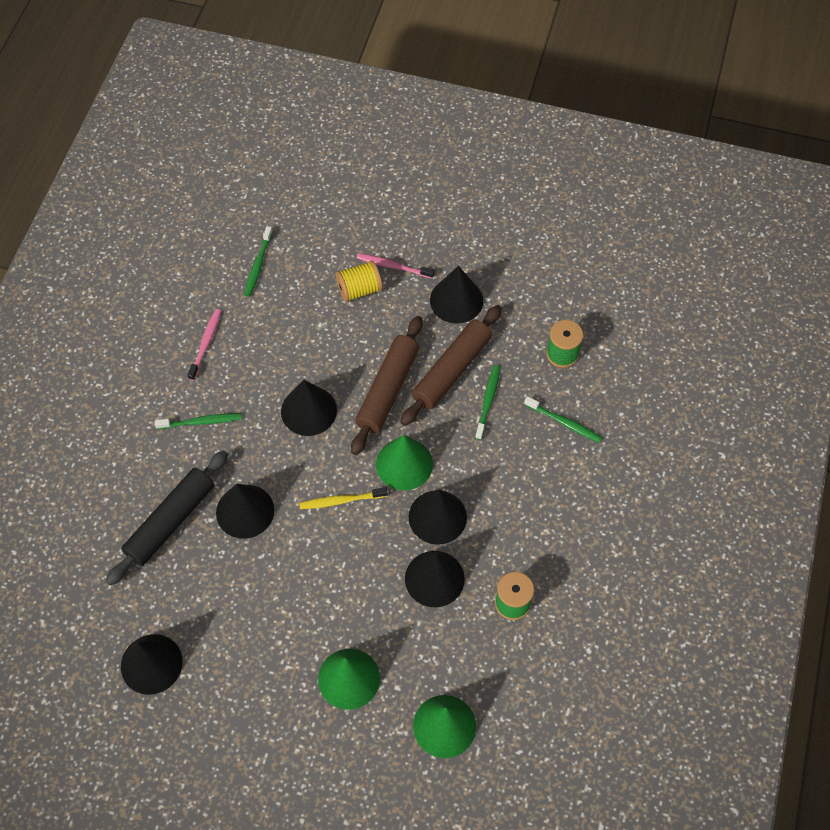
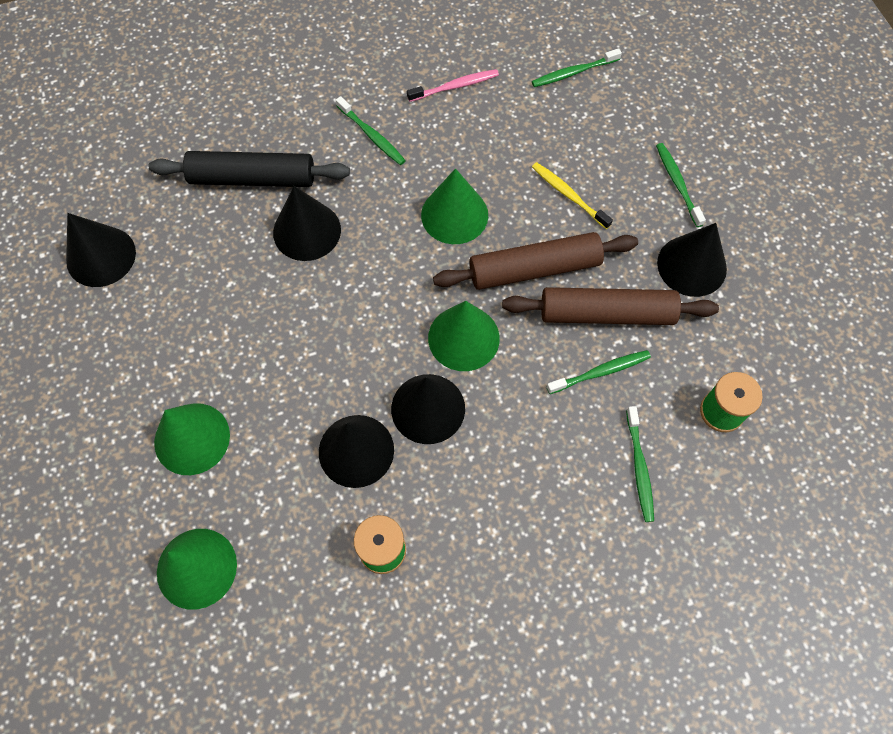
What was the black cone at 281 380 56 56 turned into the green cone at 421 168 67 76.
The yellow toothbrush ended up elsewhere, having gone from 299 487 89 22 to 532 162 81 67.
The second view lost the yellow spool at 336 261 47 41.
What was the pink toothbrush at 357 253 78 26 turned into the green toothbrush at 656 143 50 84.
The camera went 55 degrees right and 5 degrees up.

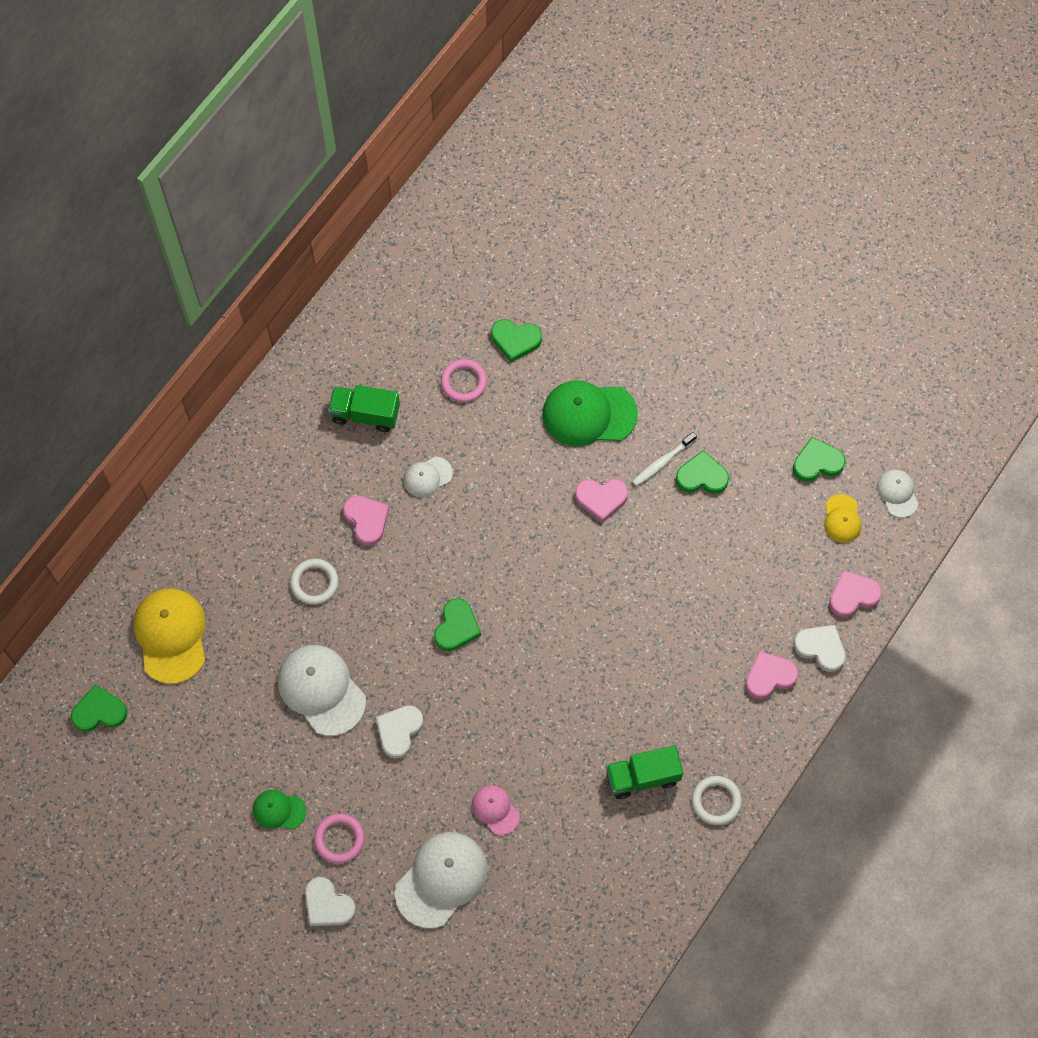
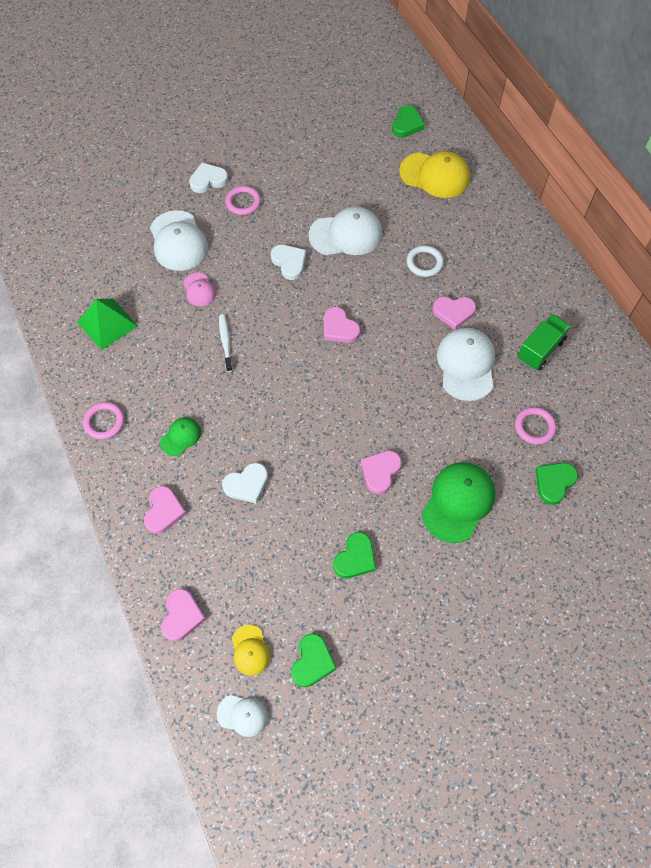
The green cap ended up elsewhere, having gone from 253 790 53 40 to 160 417 41 39.
The size of the white cap at 404 457 49 41 changed by a factor of 1.89.
What was the green heart at 434 598 47 53 turned into the pink heart at 324 307 36 36.
The pink cap at 472 785 48 50 ended up facing another way, 75 degrees clockwise from before.
The second view lost the green truck at 606 745 77 54.
The white toothbrush ended up elsewhere, having gone from 632 432 65 54 to 219 314 13 58.
What was the white ring at 692 776 50 49 turned into the pink ring at 83 402 41 38.
The white heart ended up elsewhere, having gone from 794 625 52 47 to 222 463 46 41.
The yellow cap at 824 494 38 49 ended up facing another way, 135 degrees counterclockwise from before.
The second view gained the green pyramid at 77 299 60 51.
The camera went 120 degrees right and 5 degrees down.

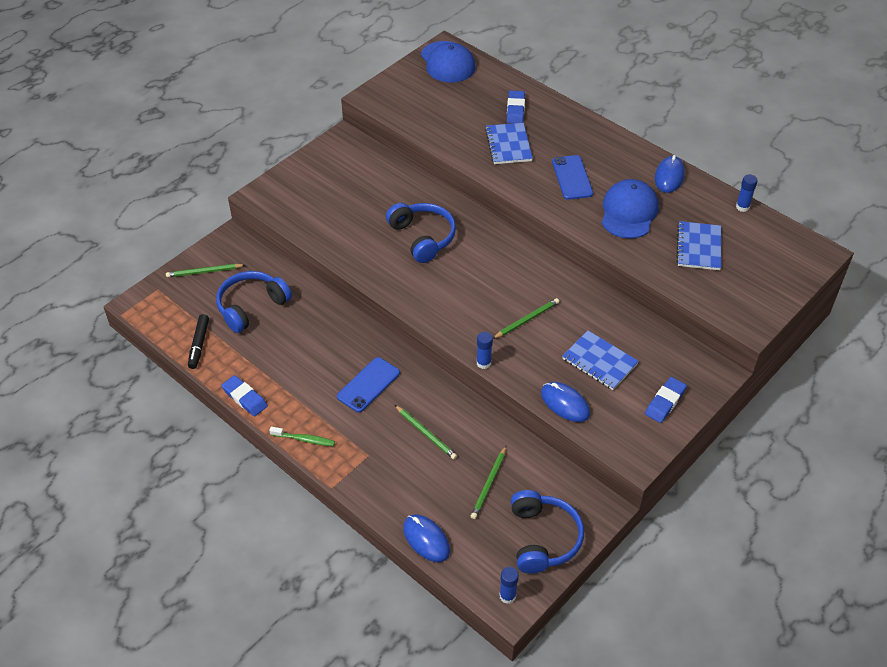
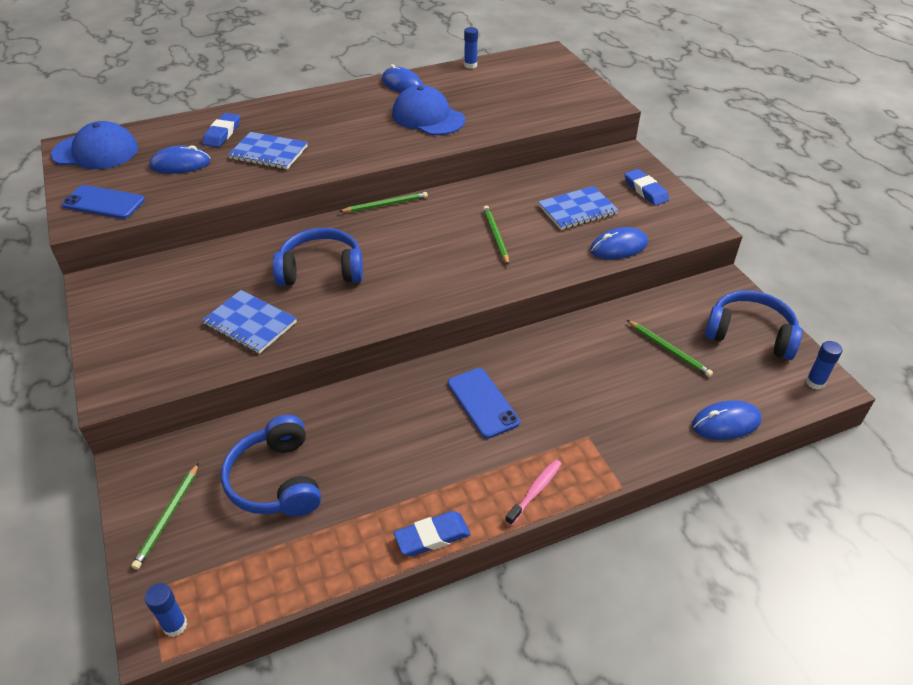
The second view lost the black marker at 188 314 21 55.
What was the green toothbrush at 269 427 66 19 turned into the pink toothbrush at 505 460 57 66.
The green pencil ended up elsewhere, having gone from 395 405 62 54 to 339 192 89 20.
The blue glue stick ended up elsewhere, having gone from 477 332 16 37 to 145 583 42 54.
The blue eraser at 507 90 18 33 ended up facing another way, 75 degrees clockwise from before.
The blue phone ended up elsewhere, having gone from 552 155 41 45 to 62 185 83 34.
The blue notebook ended up elsewhere, having gone from 676 221 45 49 to 202 290 95 64.
The second view gained the blue mouse at 149 145 62 29.
The camera went 65 degrees left and 5 degrees down.

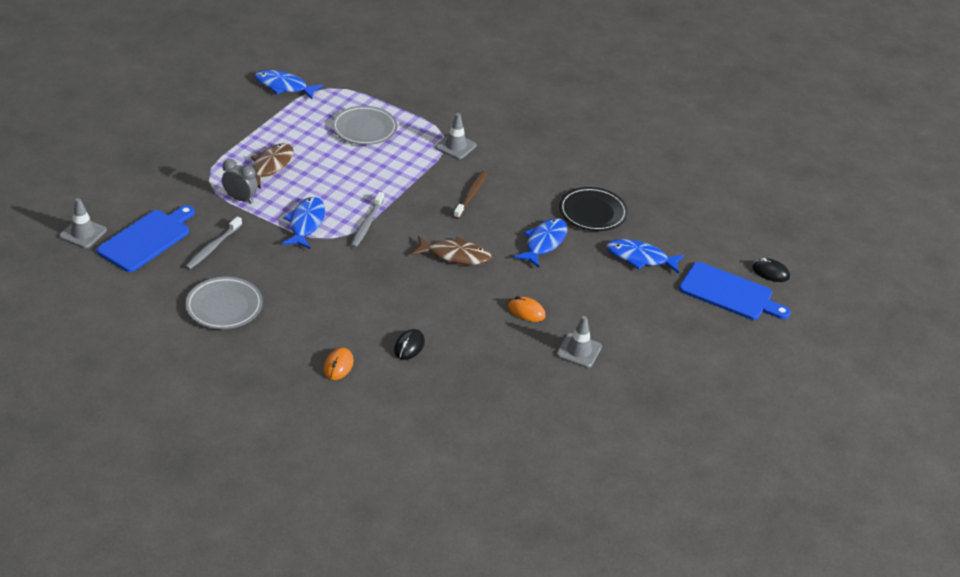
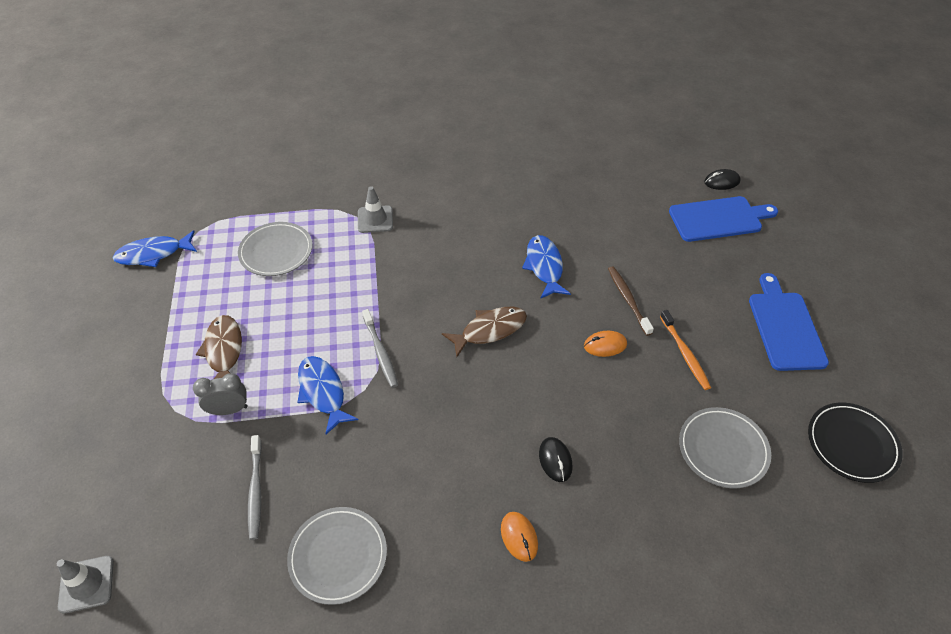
The blue cutting board ended up elsewhere, having gone from 97 205 98 67 to 749 273 80 98.
The brown toothbrush ended up elsewhere, having gone from 453 171 34 48 to 608 266 46 70.
Where the grey traffic cone stood at 556 316 46 52, the orange toothbrush came to stand at 660 310 51 80.
The black plate ended up elsewhere, having gone from 559 187 69 44 to 808 403 95 80.
The second view lost the blue fish at 607 239 77 35.
The second view gained the grey plate at 679 407 92 81.
The camera went 35 degrees left and 10 degrees up.

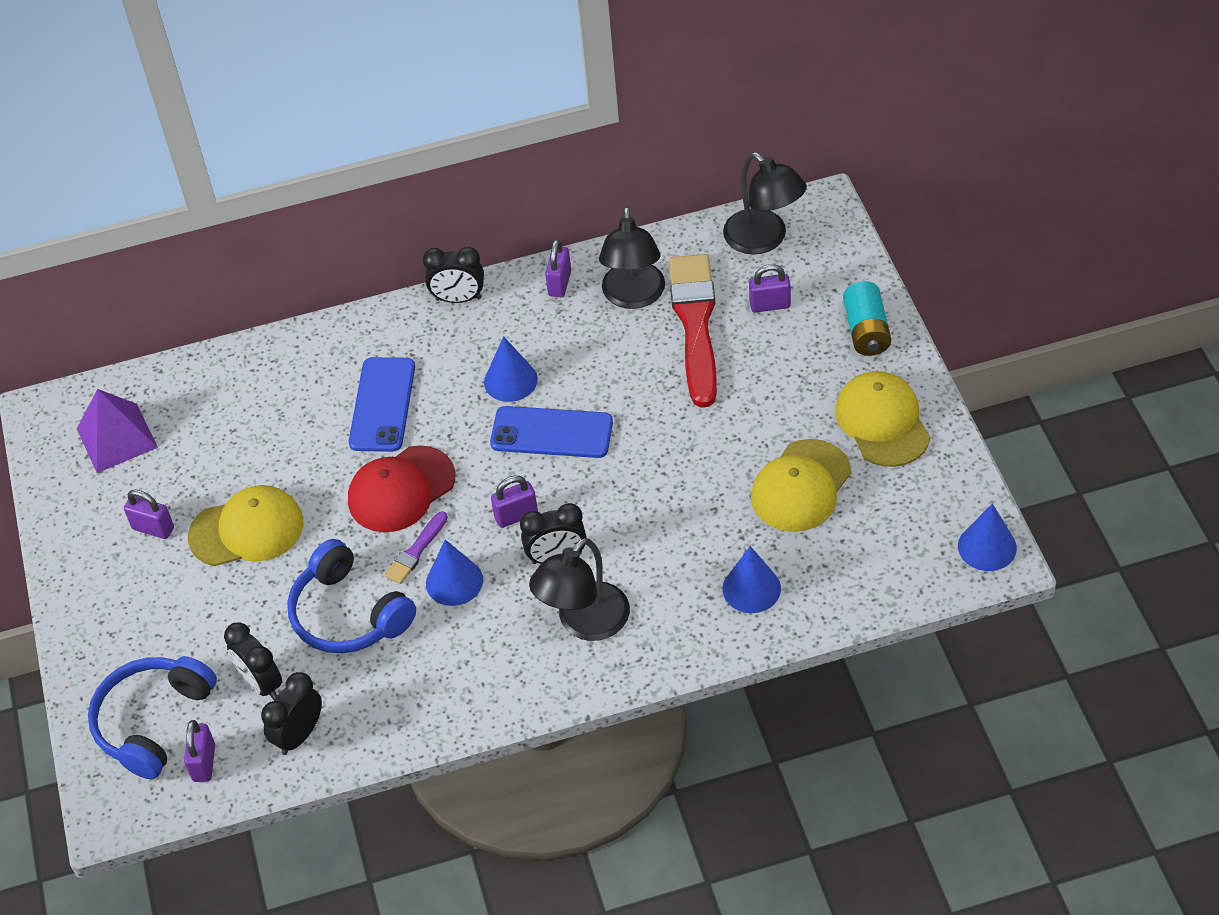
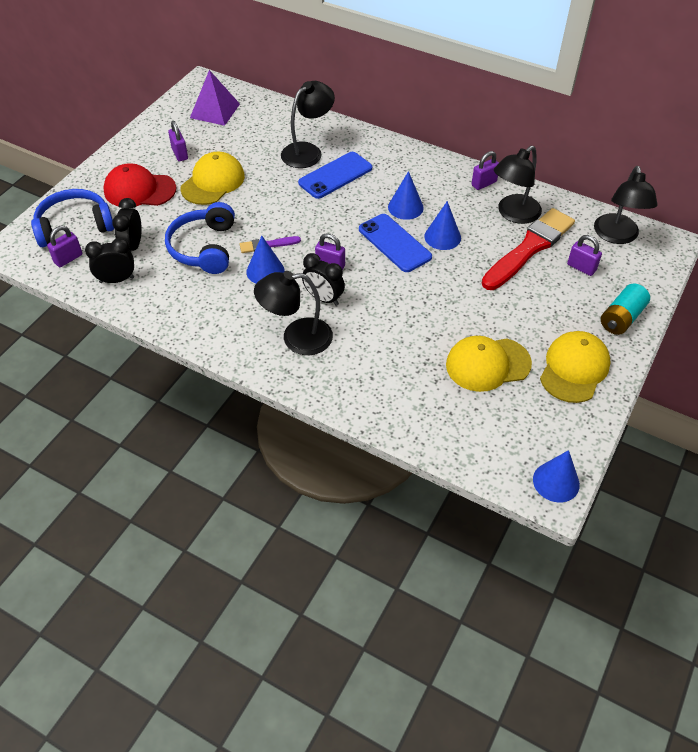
The yellow cap at 188 485 115 81 ended up facing another way, 90 degrees counterclockwise from before.
The red cap ended up elsewhere, having gone from 348 445 107 87 to 103 163 73 43.
The second view lost the black clock at 423 247 61 56.
The blue cone ended up elsewhere, having gone from 722 546 59 67 to 424 201 37 49.
The second view gained the black lamp at 281 81 54 87.
The camera went 40 degrees right and 0 degrees up.

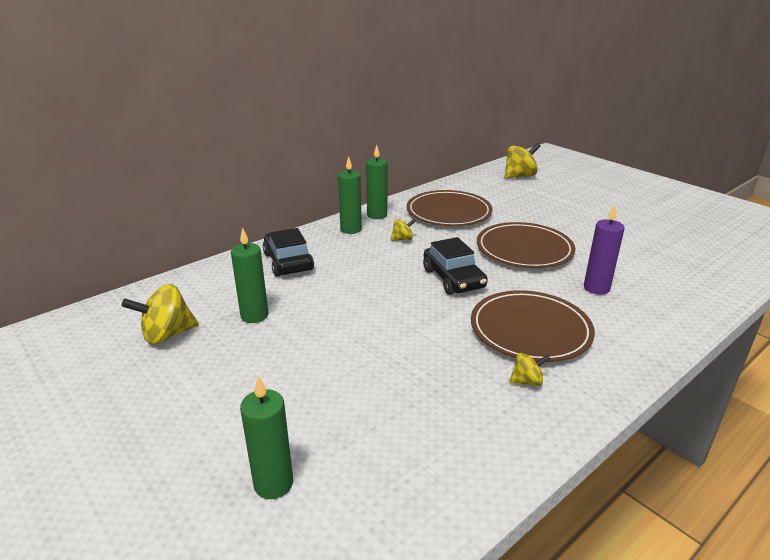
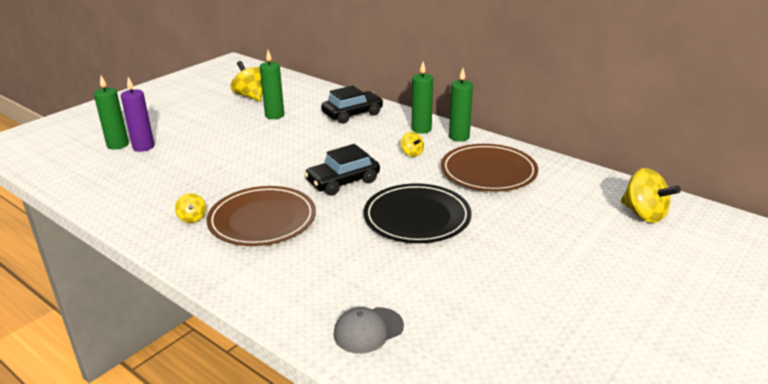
What was the brown plate at 477 222 99 46 turned into the black plate at 364 183 107 60.
The purple candle ended up elsewhere, having gone from 584 205 41 90 to 121 77 33 75.
The second view gained the grey cap at 334 307 70 47.
The camera went 80 degrees right and 0 degrees up.

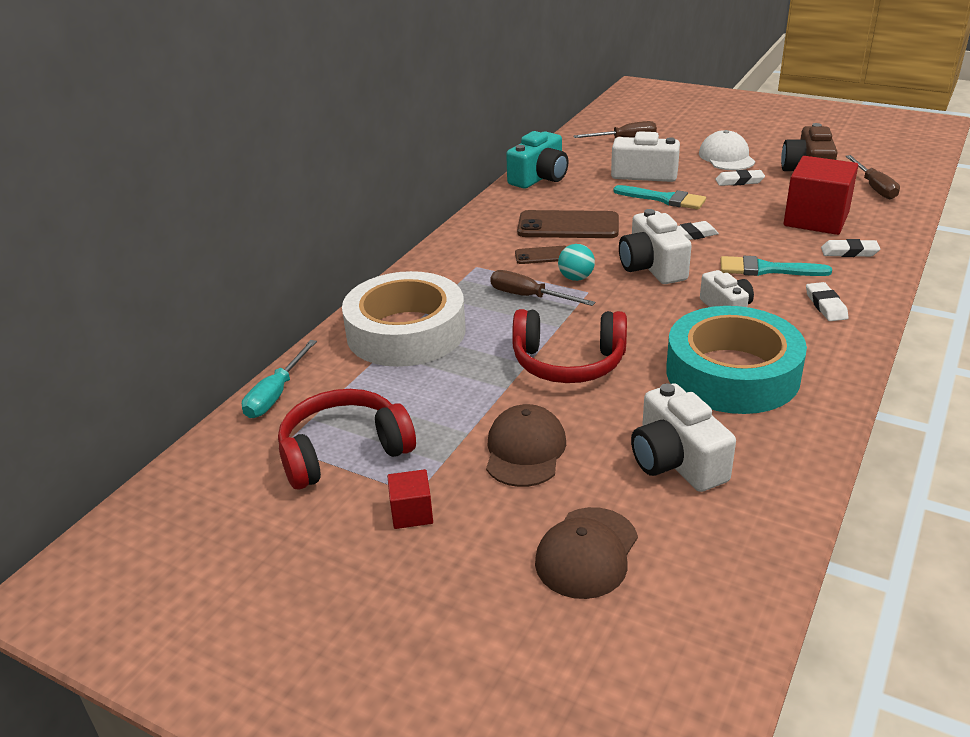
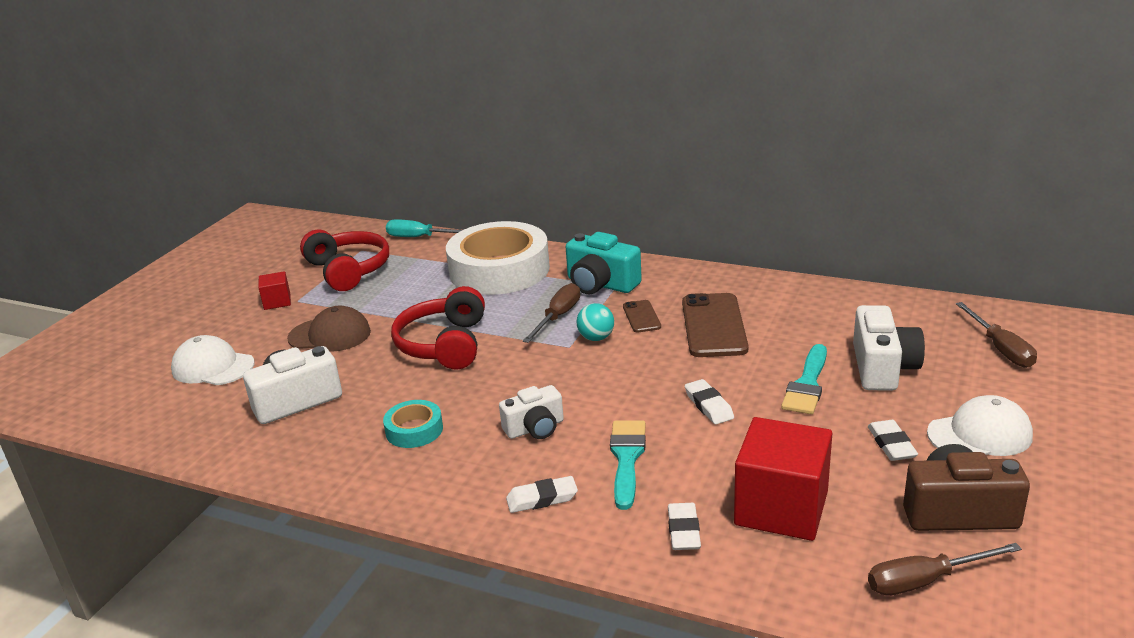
The turquoise camera ended up elsewhere, having gone from 506 131 62 58 to 566 232 76 63.
What was the brown cap at 535 507 103 92 turned into the white cap at 171 335 84 50.
The second view lost the white camera at 619 209 73 75.
The size of the turquoise tape at 666 306 141 108 changed by a factor of 0.44.
The camera went 85 degrees right and 5 degrees down.

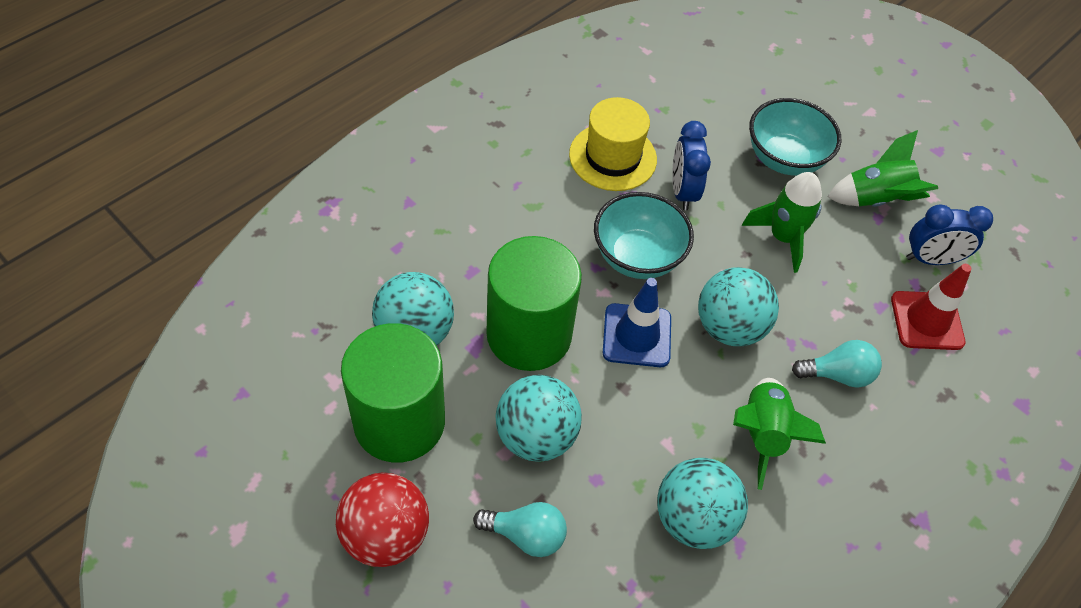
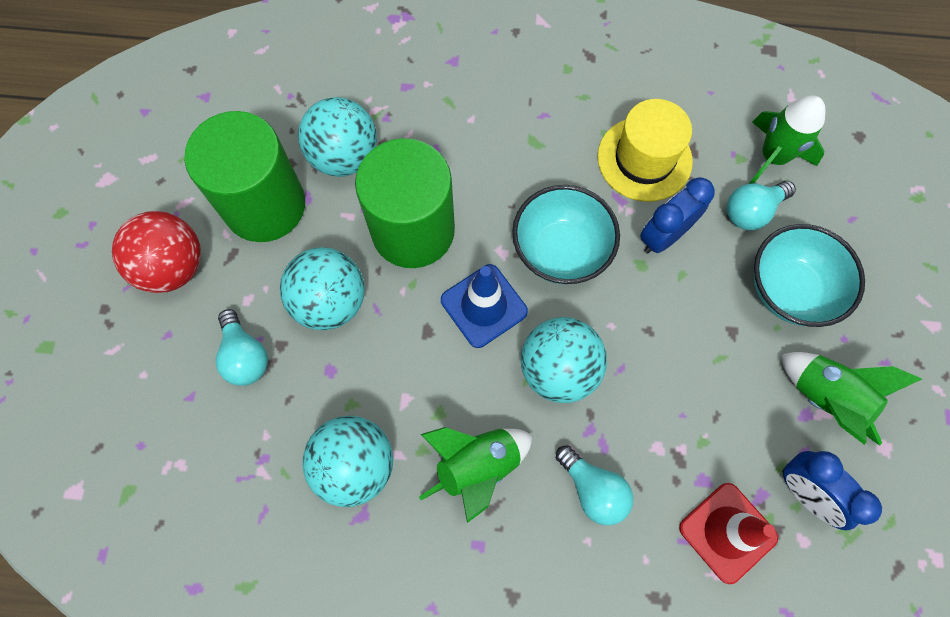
The green rocket ended up elsewhere, having gone from 742 172 80 101 to 749 95 76 89.
The second view gained the turquoise light bulb at 727 181 69 49.
The camera went 55 degrees right and 15 degrees up.

